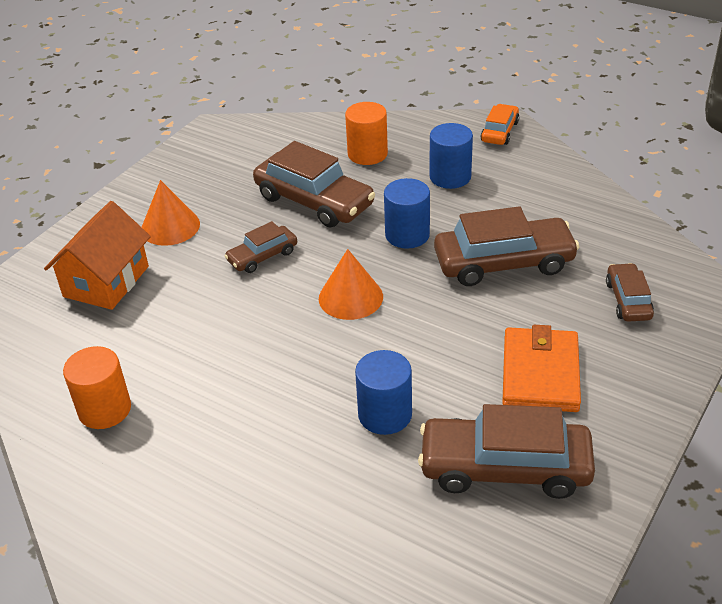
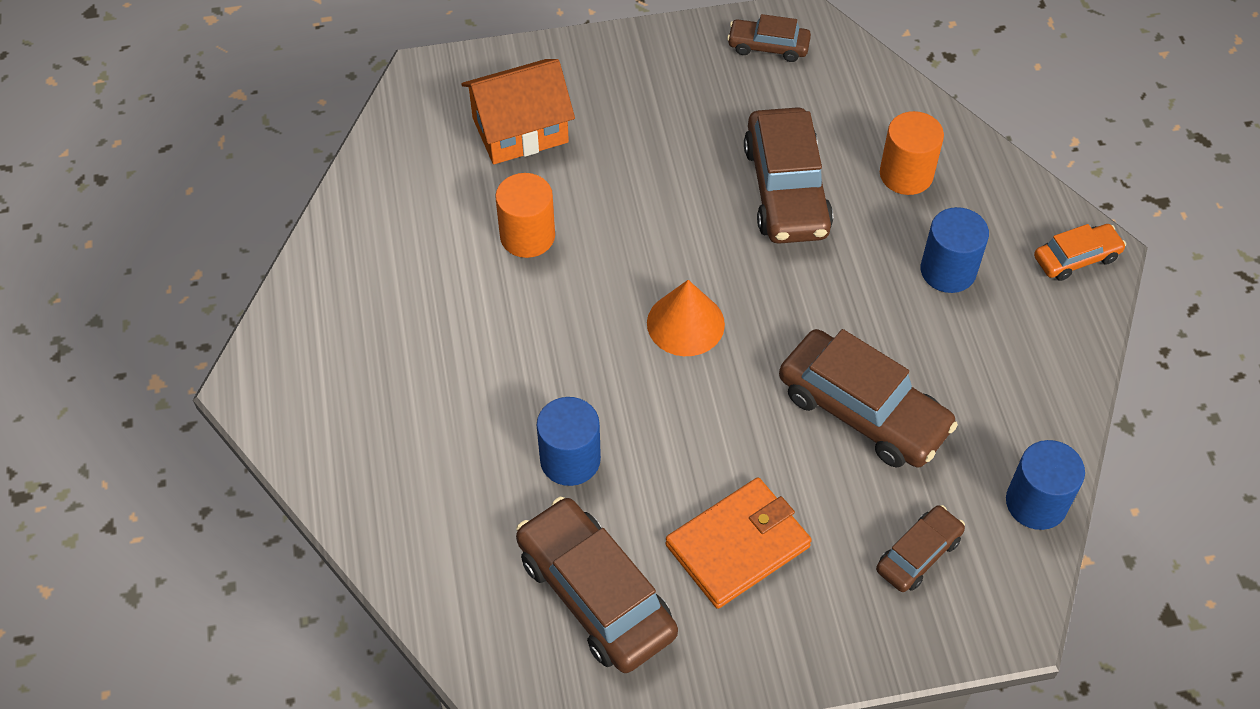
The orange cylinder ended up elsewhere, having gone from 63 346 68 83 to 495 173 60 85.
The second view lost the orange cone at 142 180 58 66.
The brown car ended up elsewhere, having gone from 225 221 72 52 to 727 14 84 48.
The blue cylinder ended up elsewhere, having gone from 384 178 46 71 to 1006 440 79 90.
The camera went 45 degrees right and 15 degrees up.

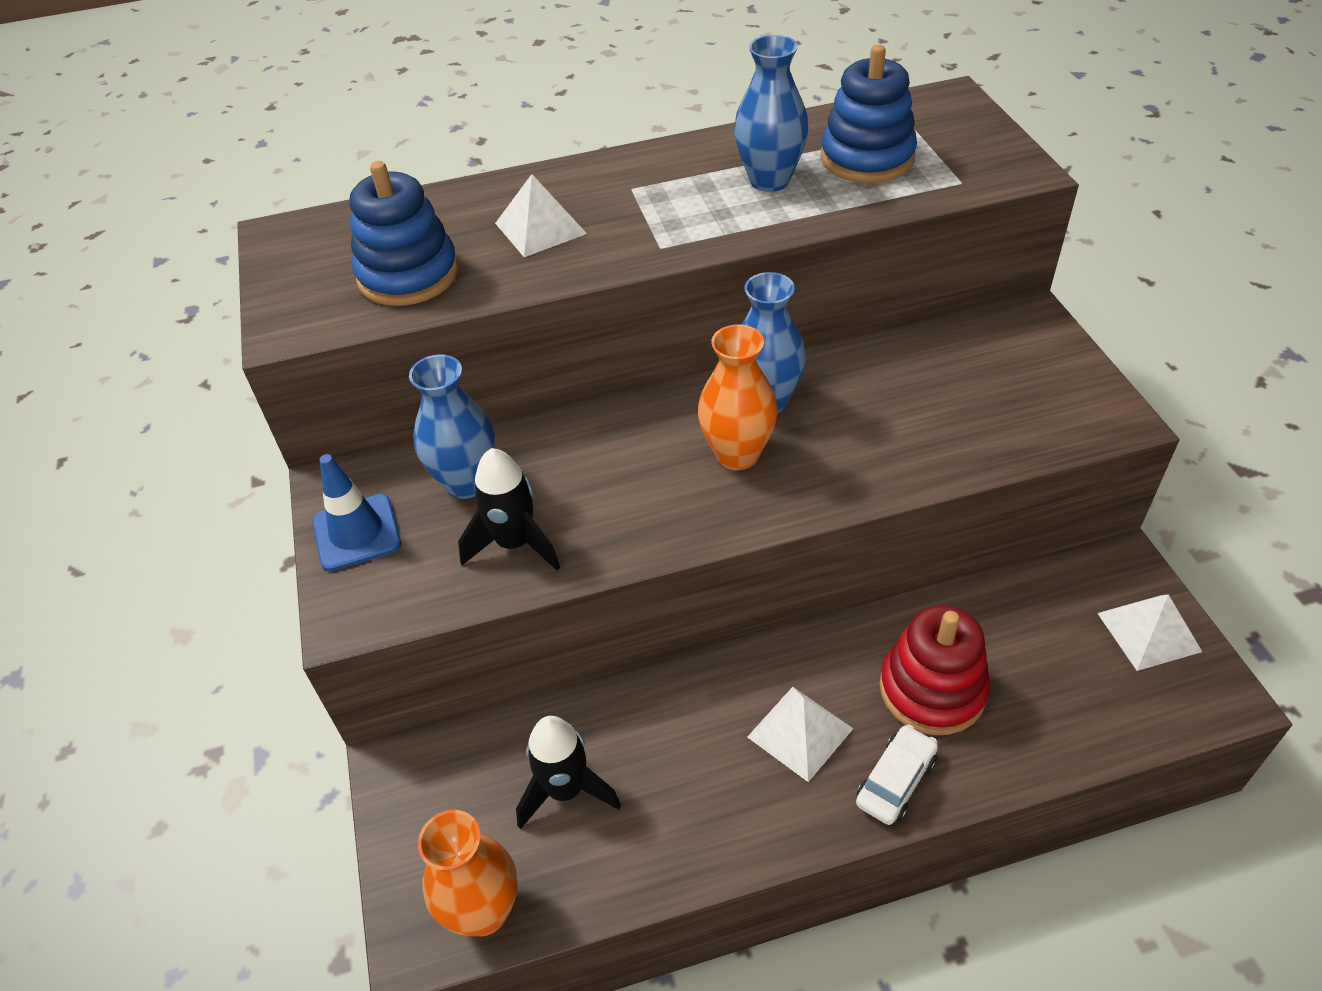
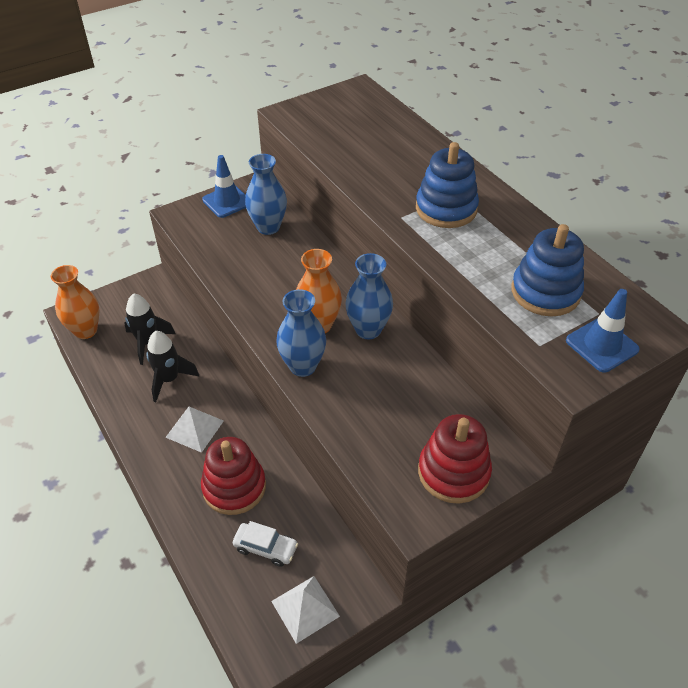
The blue stacking toy ended up elsewhere, having gone from 350 161 108 145 to 416 142 63 86.
The black rocket ended up elsewhere, having gone from 458 448 102 122 to 146 331 53 71.
The second view lost the white pyramid at 495 174 92 83.
The blue vase ended up elsewhere, having gone from 734 35 74 157 to 276 289 50 88.
The white car ended up elsewhere, having gone from 856 724 82 101 to 233 521 65 46.
The second view gained the red stacking toy at 418 414 74 90.
The second view gained the blue traffic cone at 566 289 74 84.
The camera went 70 degrees right and 0 degrees up.

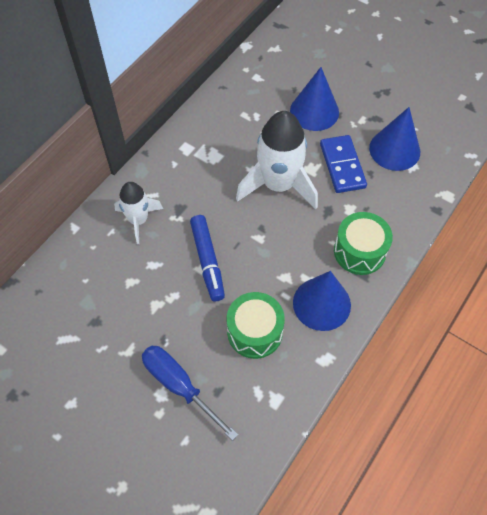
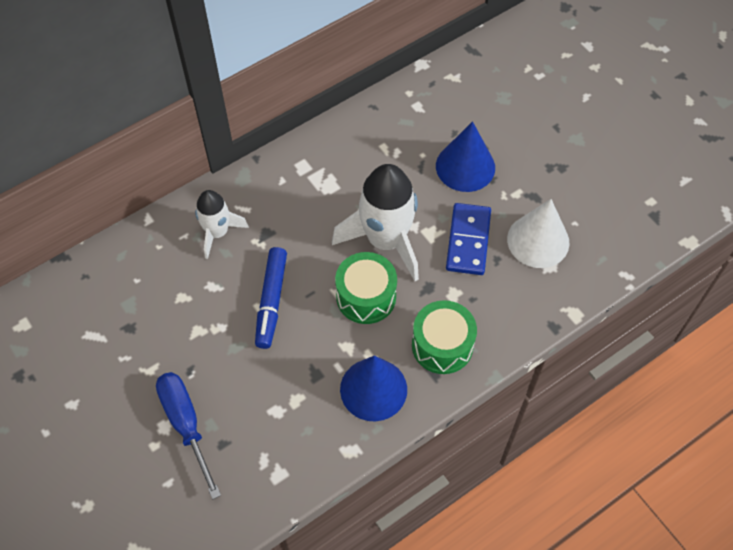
The green drum ended up elsewhere, having gone from 227 292 58 67 to 335 252 62 72.
What was the blue cone at 369 107 51 64 turned into the white cone at 507 199 62 69.
The camera went 20 degrees right and 0 degrees up.

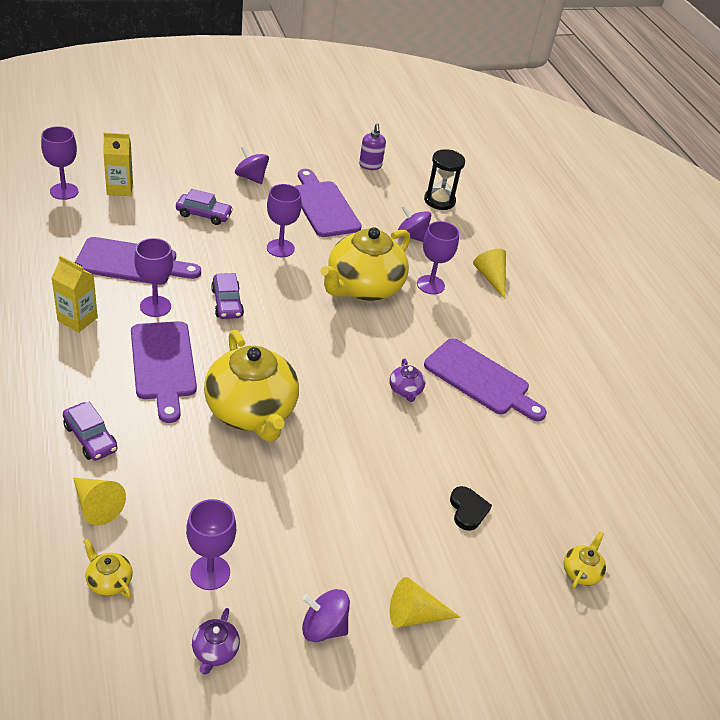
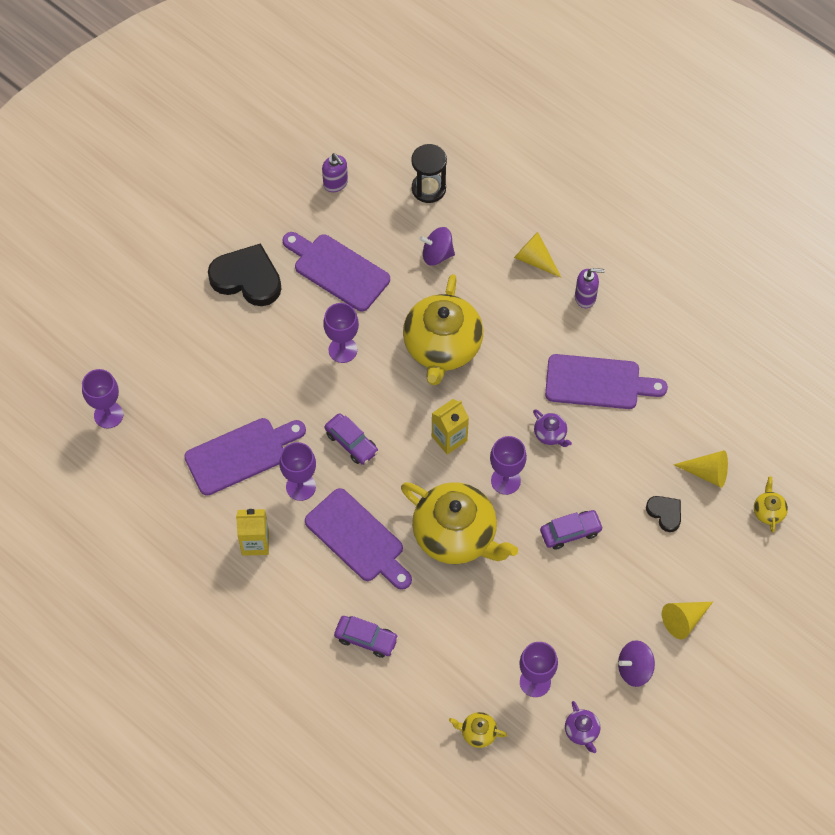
The yellow cone ended up elsewhere, having gone from 73 477 53 49 to 673 450 55 38.
The yellow carton ended up elsewhere, having gone from 103 132 30 64 to 432 399 37 56.
The purple car ended up elsewhere, having gone from 176 189 57 36 to 540 510 63 40.
Where the purple spinning top stood at 235 146 34 38, the black heart came to stand at 208 243 74 63.
The purple goblet ended up elsewhere, having gone from 417 221 42 73 to 490 436 37 59.
The second view gained the purple soap dispenser at 575 268 30 40.
The camera went 25 degrees left and 20 degrees up.

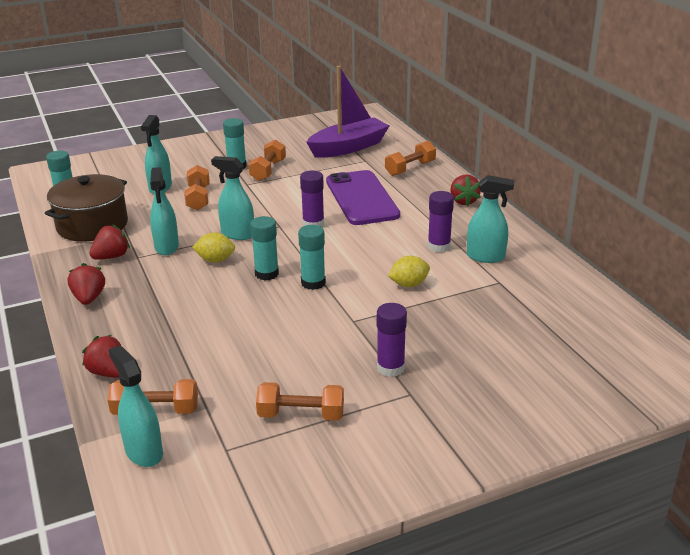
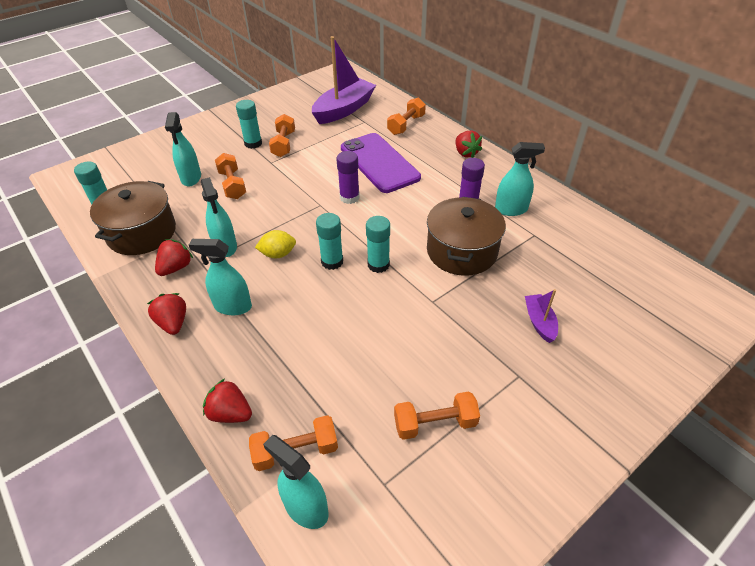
The turquoise spray bottle ended up elsewhere, having gone from 211 156 43 84 to 189 239 63 76.
The second view lost the purple glue stick at 377 303 30 74.
Where the yellow lemon stood at 388 256 42 31, the brown pot came to stand at 427 197 79 79.
The second view gained the purple boat at 525 289 33 54.
The camera went 15 degrees left and 15 degrees up.

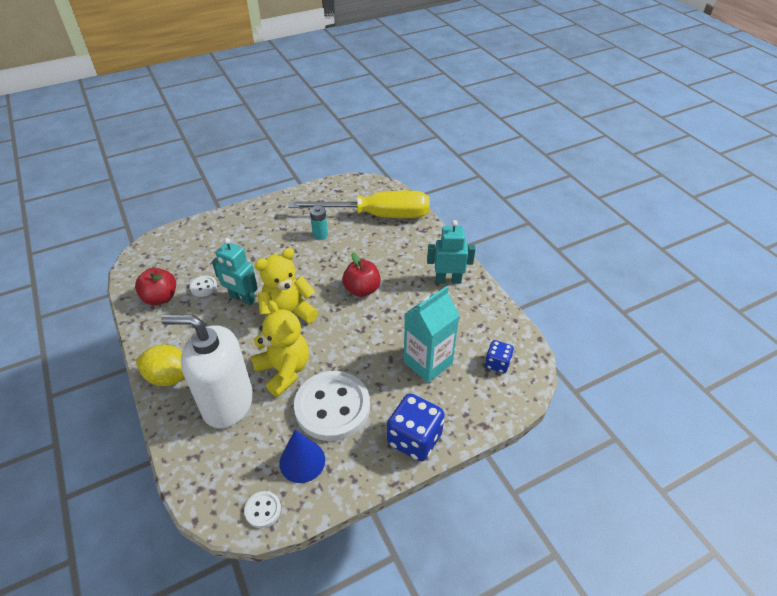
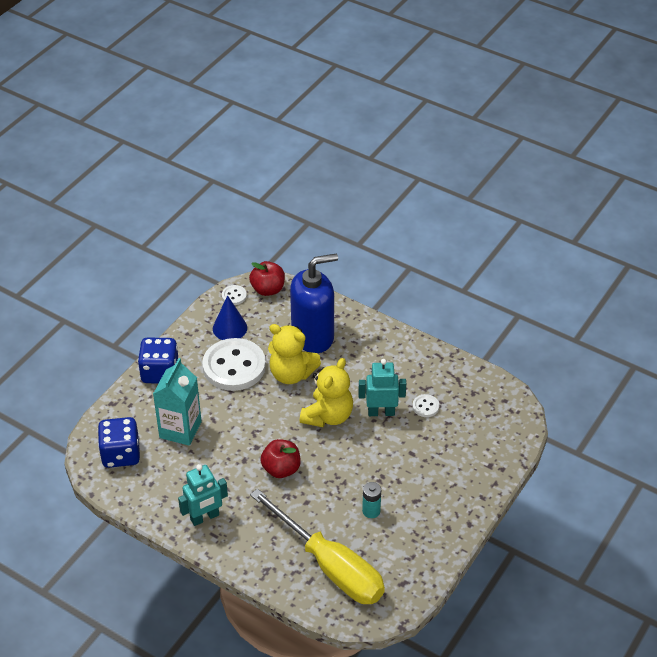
The red apple ended up elsewhere, having gone from 135 268 41 37 to 249 261 36 35.
The second view lost the yellow lemon at 136 344 49 42.
What was the white soap dispenser at 161 315 92 113 turned into the blue soap dispenser at 290 254 48 99.
The yellow screwdriver at 288 191 141 27 ended up facing another way, 105 degrees counterclockwise from before.
The size of the blue dice at 485 340 29 33 changed by a factor of 1.75.
The camera went 150 degrees right and 0 degrees up.

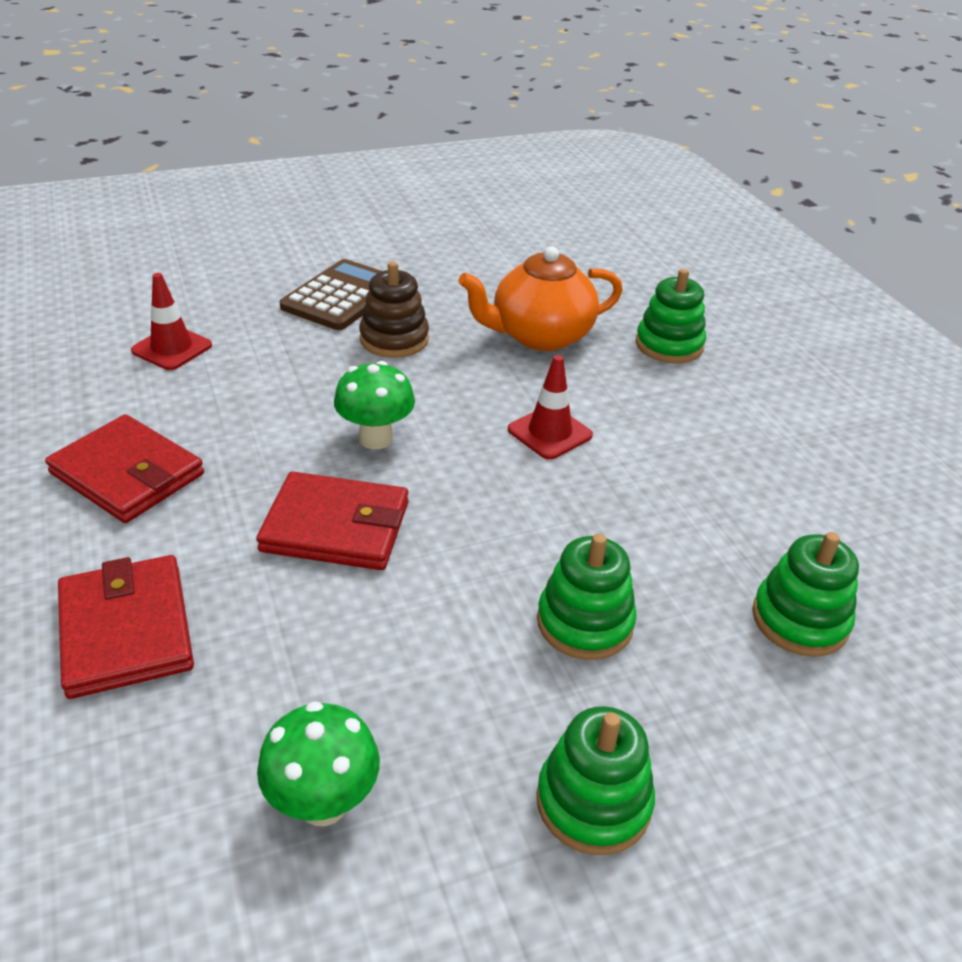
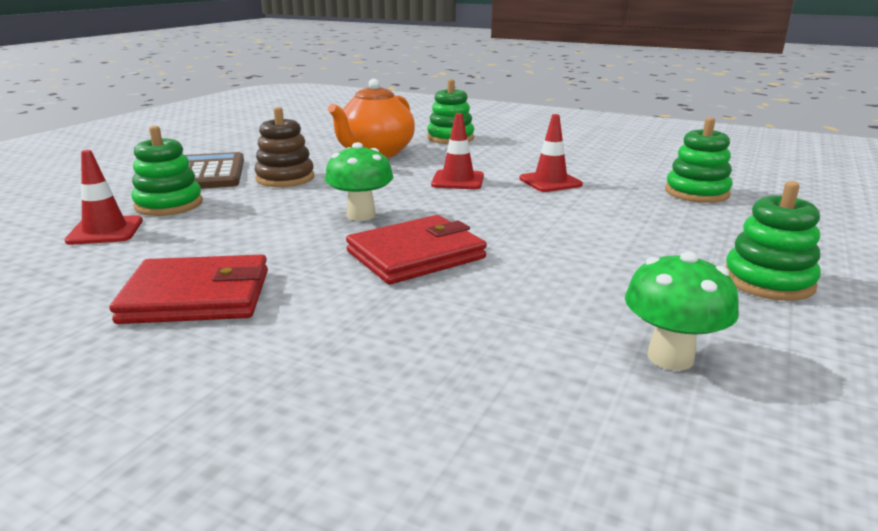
The second view lost the red wallet at 58 555 136 144.
The green stacking toy ended up elsewhere, having gone from 537 533 100 127 to 131 126 72 90.
The second view gained the red traffic cone at 519 114 64 78.
The camera went 40 degrees left and 15 degrees down.

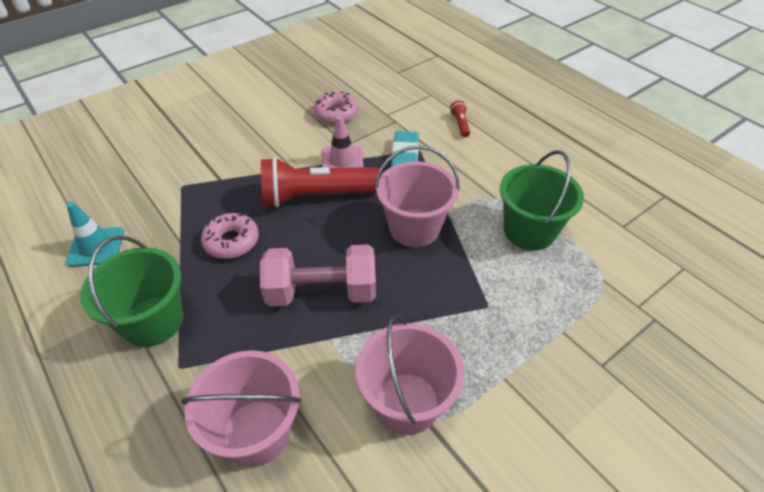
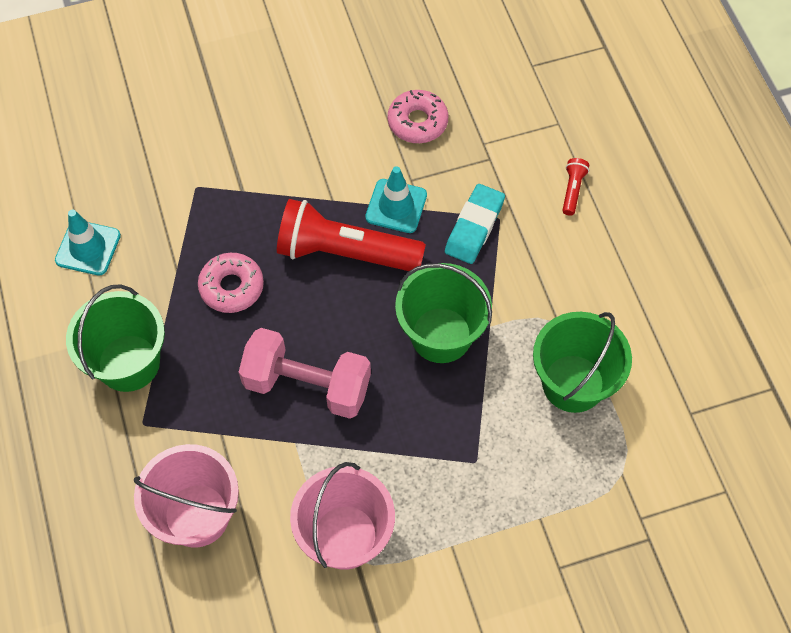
What was the pink traffic cone at 322 116 41 52 turned into the turquoise traffic cone at 365 166 62 67.
What was the pink bucket at 375 145 85 102 turned into the green bucket at 395 263 97 100.
The camera went 20 degrees right and 15 degrees up.

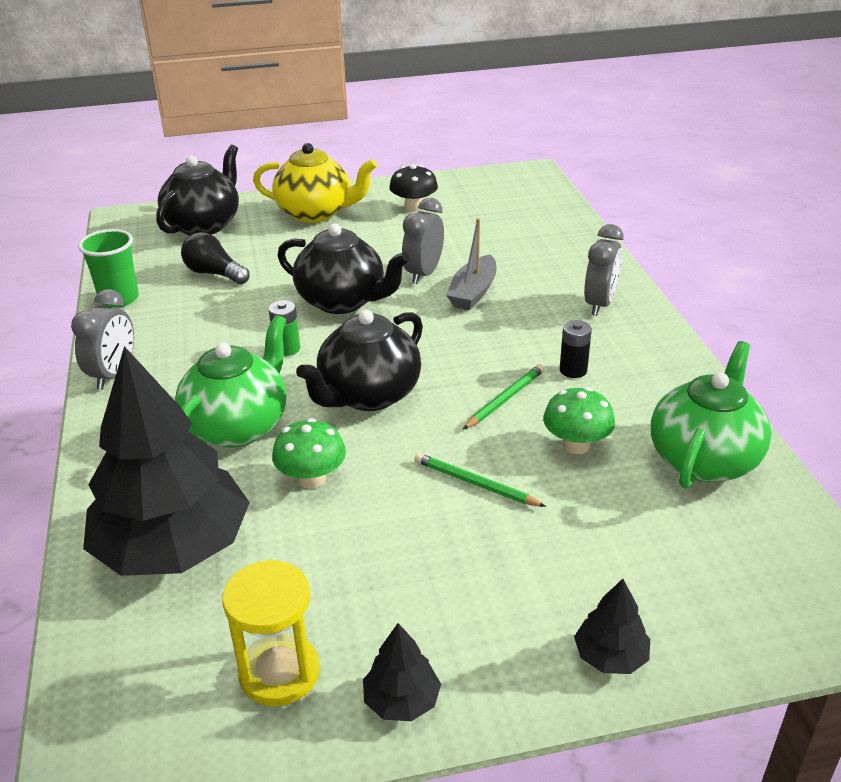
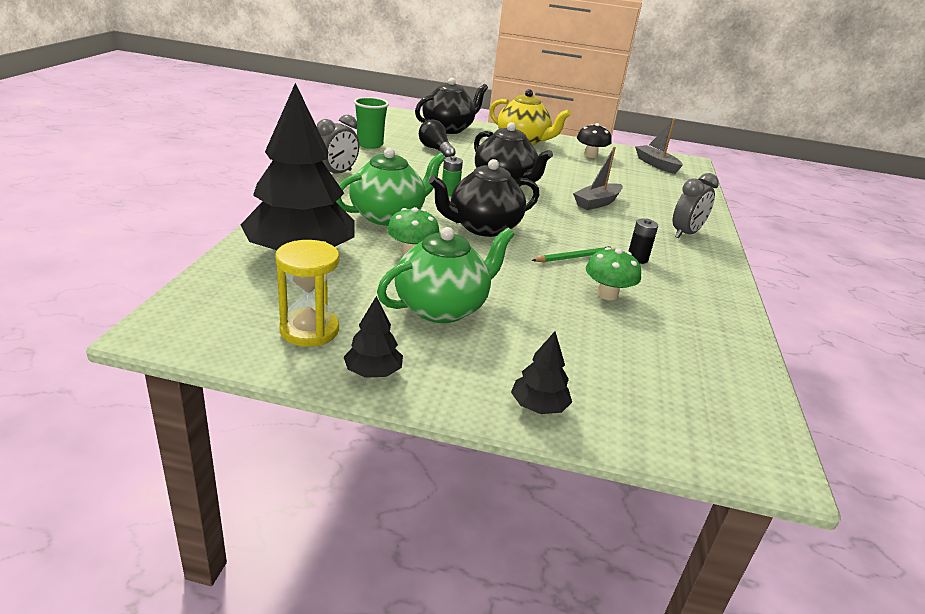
The second view lost the grey clock at 402 198 42 86.
The second view lost the green pencil at 414 453 132 54.
The green teapot ended up elsewhere, having gone from 651 341 120 148 to 377 227 137 96.
The second view gained the grey boat at 635 119 48 55.
The camera went 20 degrees right and 5 degrees down.

